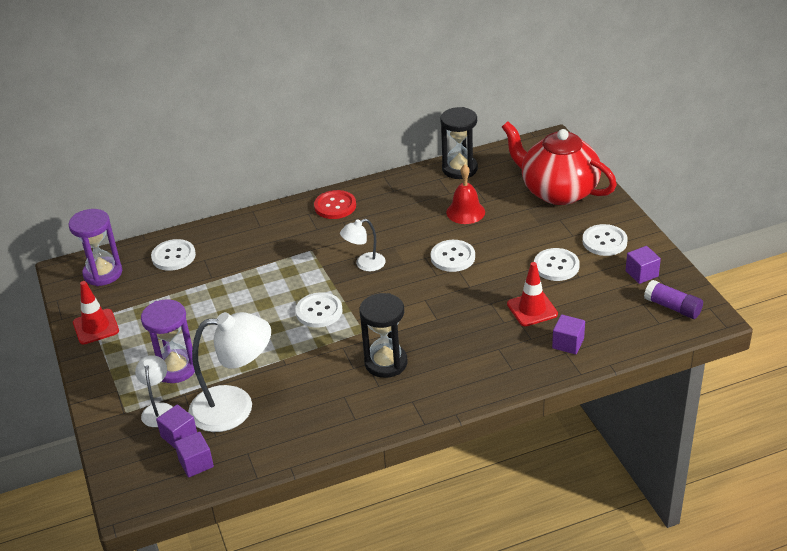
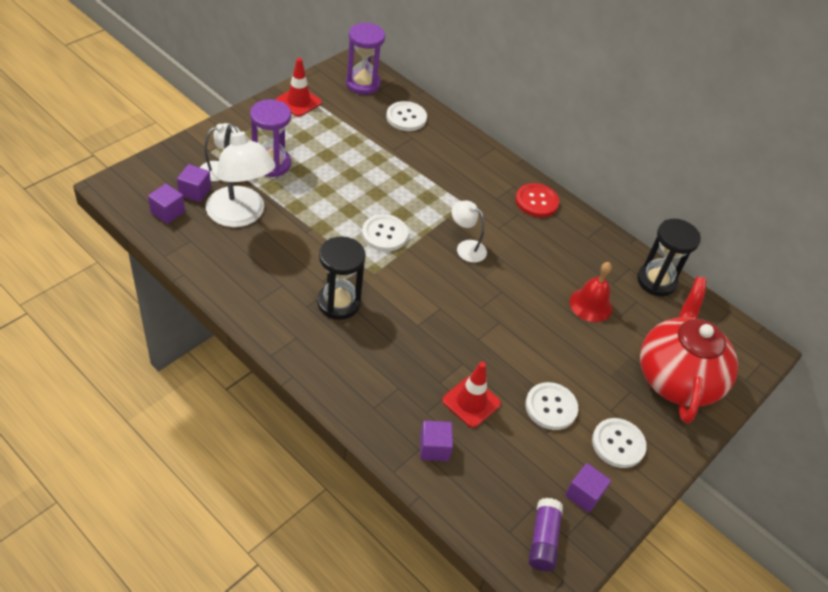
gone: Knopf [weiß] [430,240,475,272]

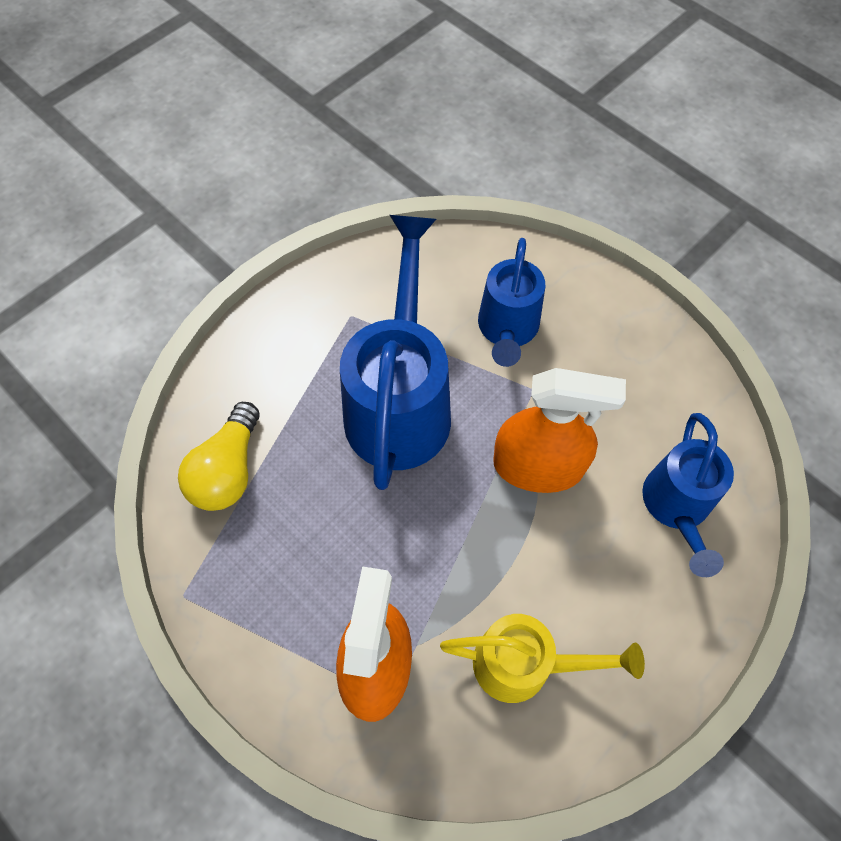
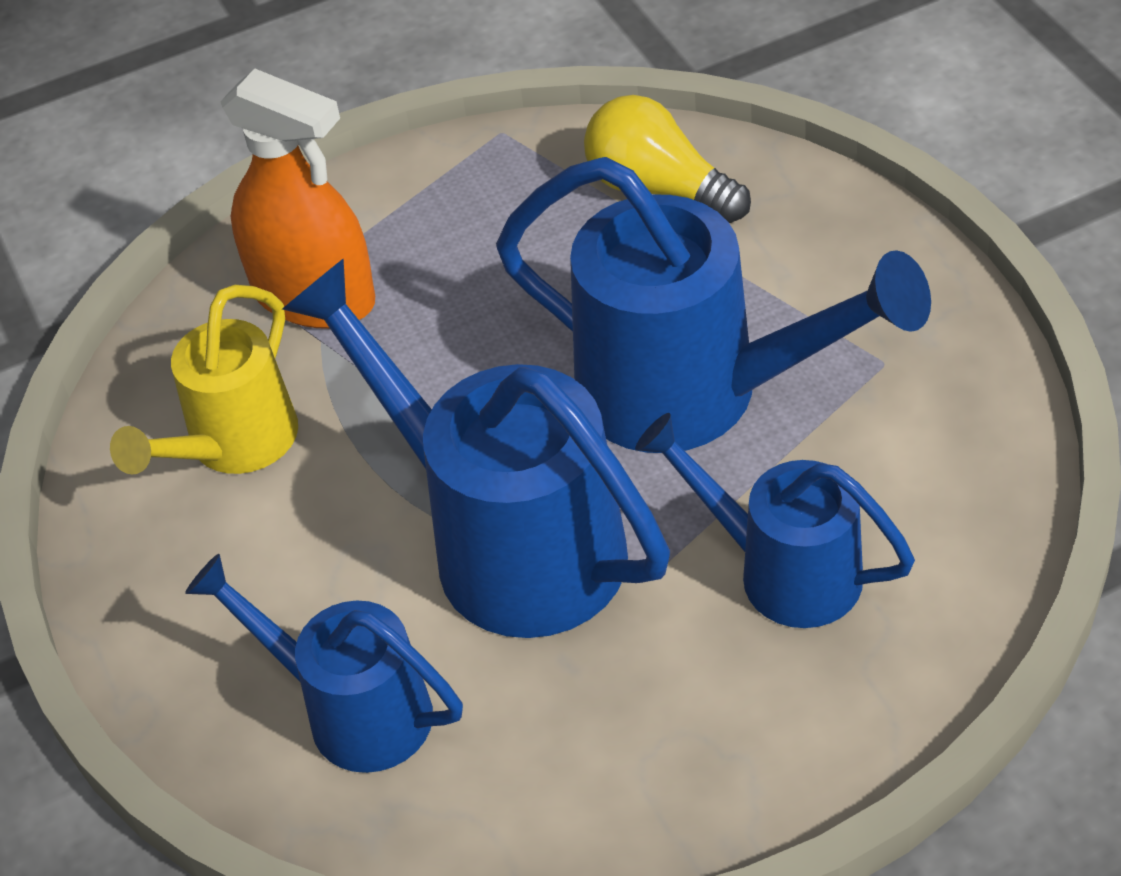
swapped: Sprühflasche [orange] [493,368,626,493] to Gießkanne [blau] [282,258,670,638]

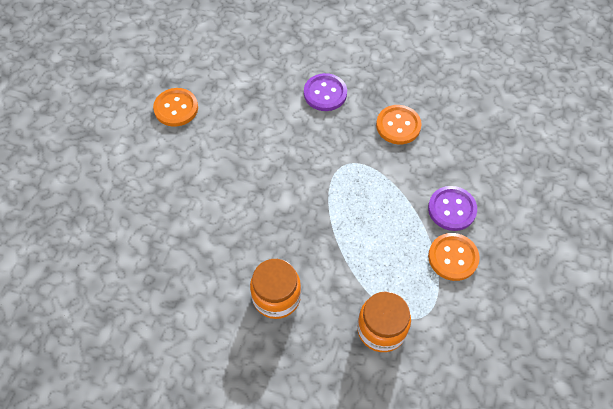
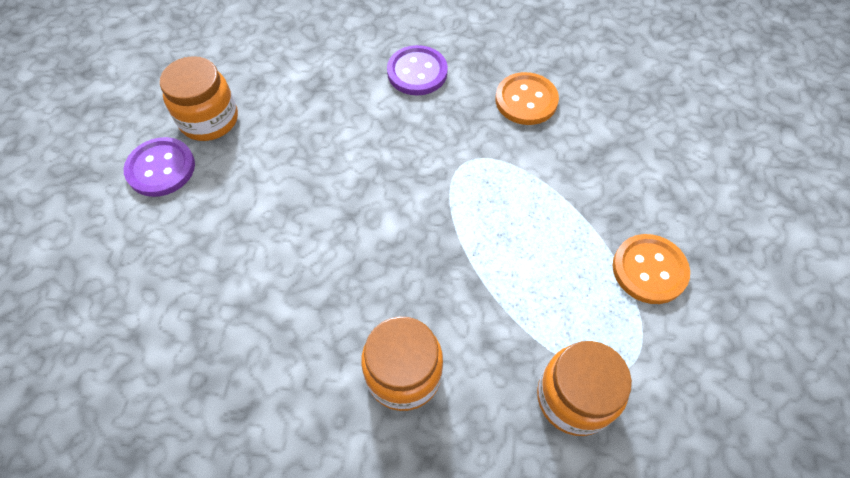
shifted: Knopf [lila] [428,186,477,231] to [124,137,195,197]
swapped: Knopf [orange] [153,88,198,127] to Einmachglas [orange] [160,56,238,141]

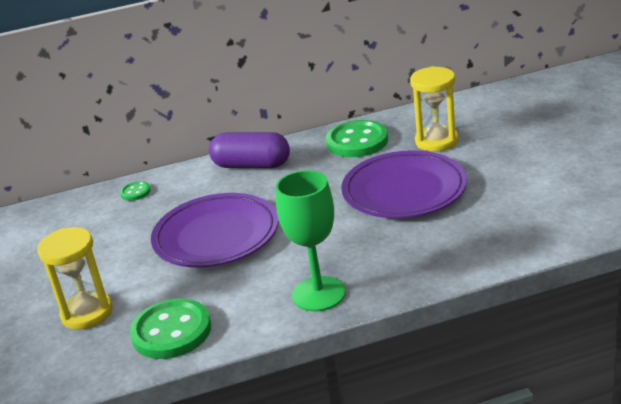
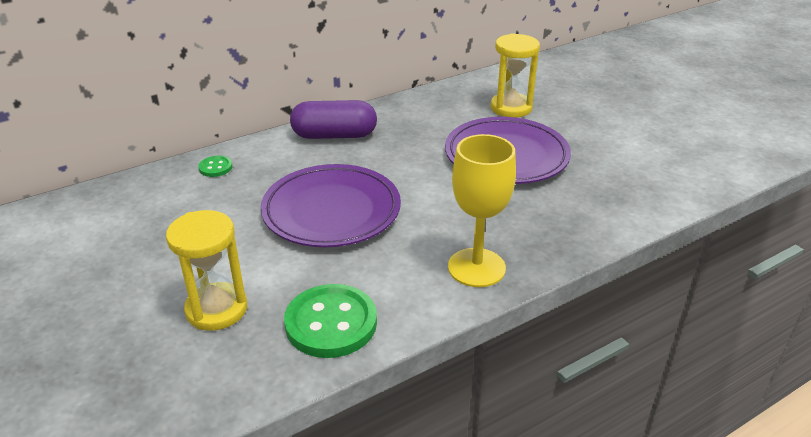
gone: Knopf [grün] [326,120,388,157]
repainted: Kelch [grün] [276,170,346,312] to Kelch [gelb] [448,134,516,287]

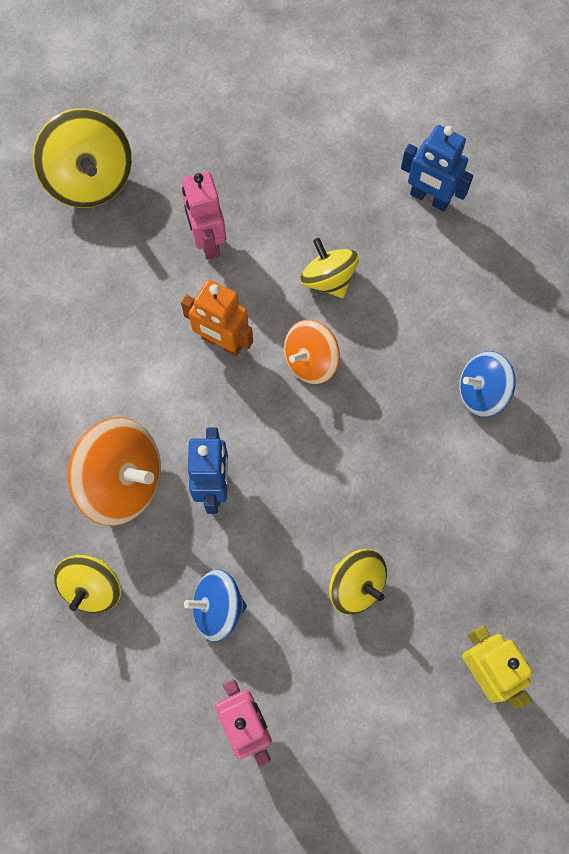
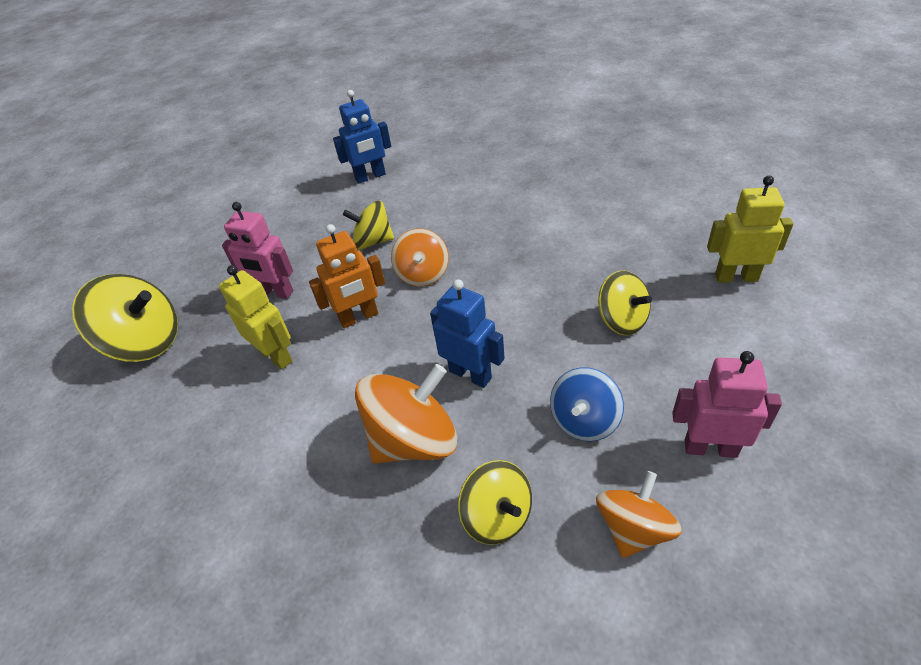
gone: Kreisel [blau] [459,351,516,417]
new: Roboter [gelb] [219,265,292,370]; Kreisel [orange] [596,471,682,558]
rotated: Kreisel [gelb] [329,549,387,615] = [598,271,652,335] 60 degrees clockwise

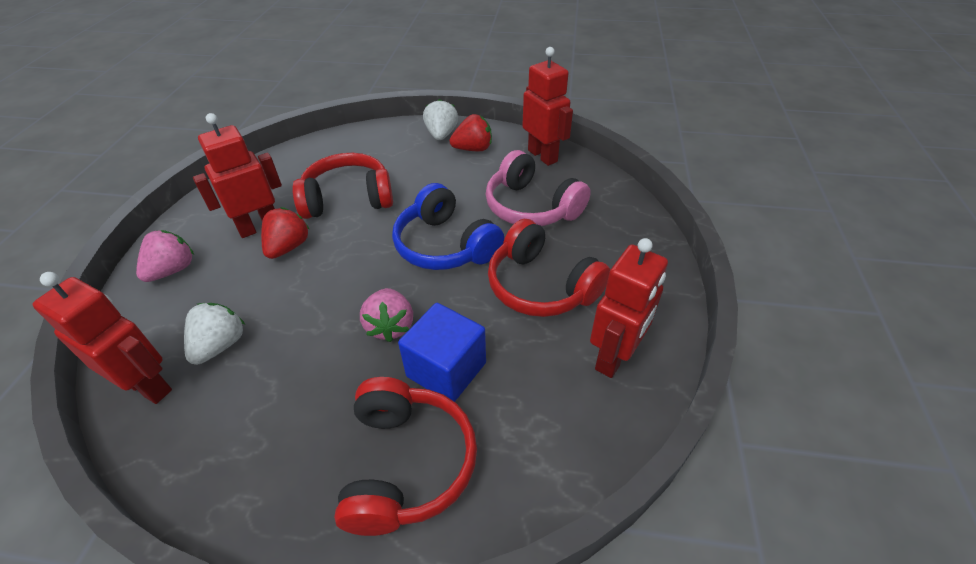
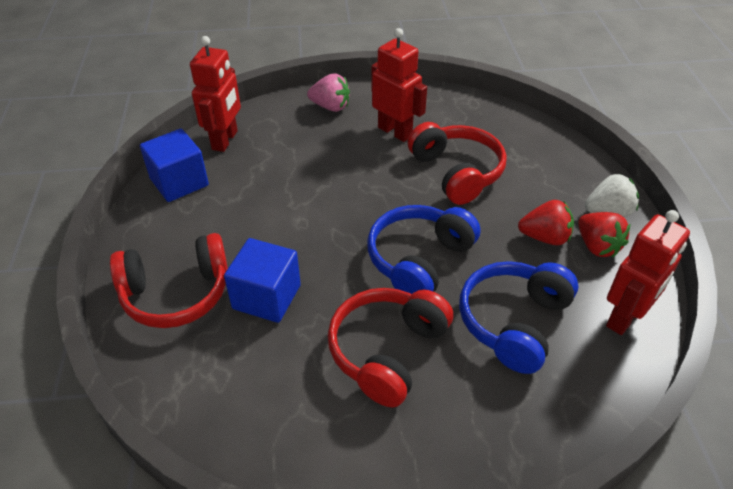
gone: Erdbeere [weiß] [184,303,245,365]; Erdbeere [rosa] [360,288,413,342]; Roboter [rot] [590,238,668,378]
new: Kubus [blau] [140,129,209,202]
shifted: Erdbeere [rot] [261,207,310,259] to [518,200,574,245]
repainted: Kopfhörer [rosa] [486,150,591,226] to Kopfhörer [blau] [459,261,578,374]

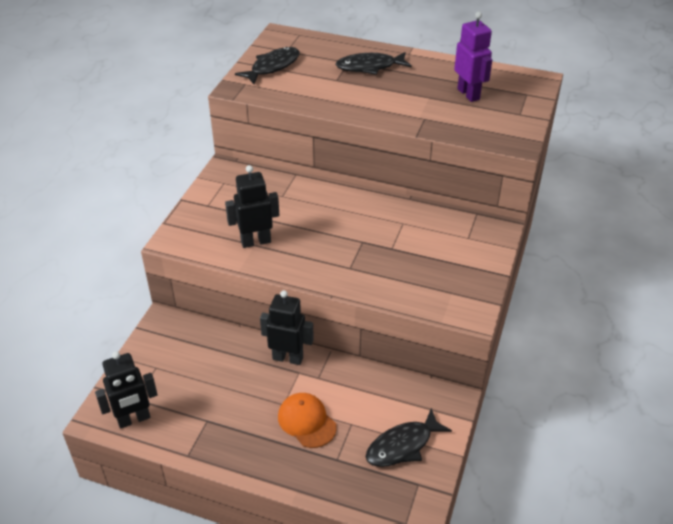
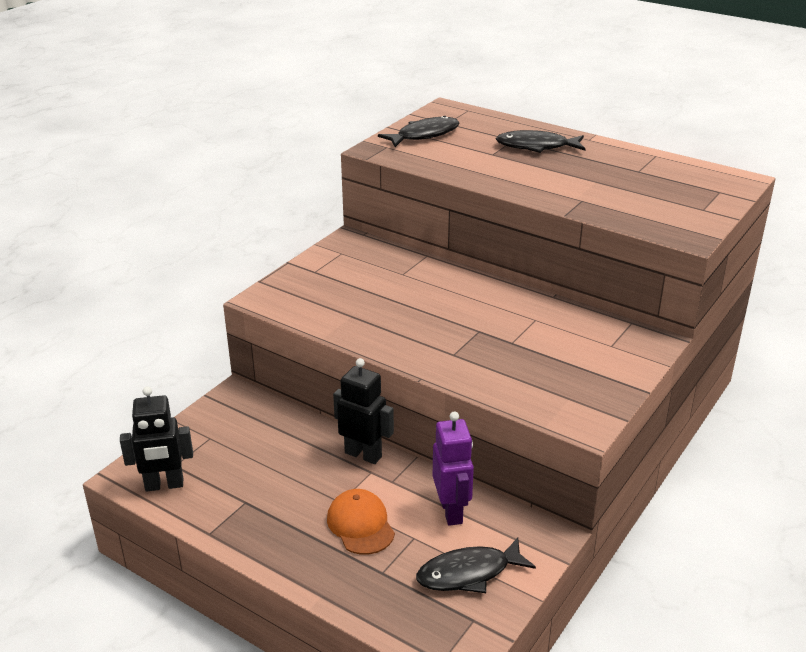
gone: Roboter [schwarz] [225,165,279,248]
shifted: Roboter [lila] [454,12,492,102] to [433,411,474,526]

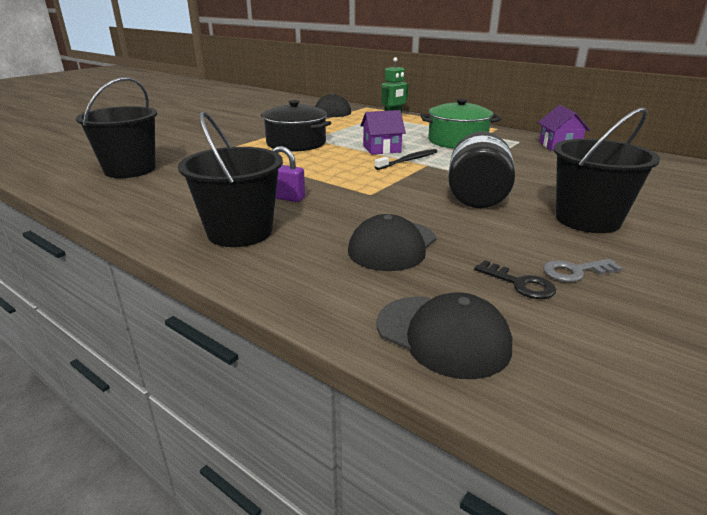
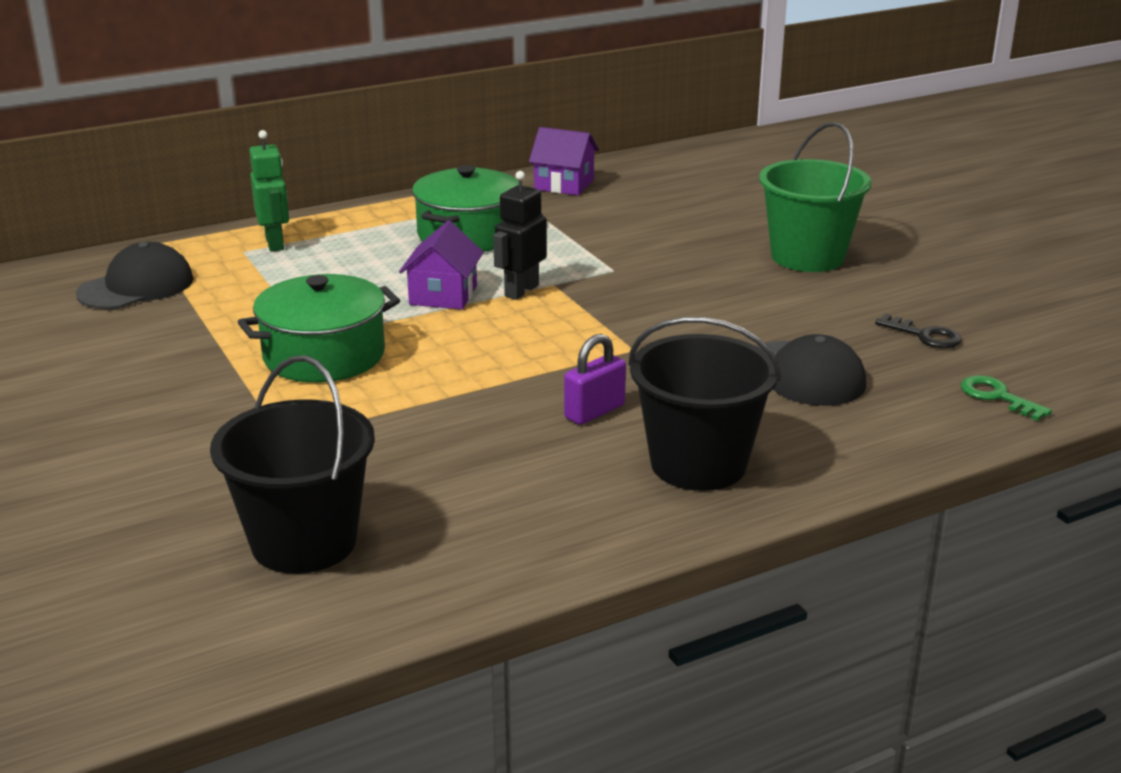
gone: Einmachglas [schwarz] [448,131,515,208]; Schlüssel [grau] [543,259,623,282]
swapped: Zahnbürste [schwarz] [375,149,437,170] to Roboter [schwarz] [493,171,547,300]; Kappe [schwarz] [377,292,512,379] to Schlüssel [grün] [961,375,1052,421]
repainted: Kochtopf [schwarz] [261,100,331,151] to Kochtopf [grün] [238,274,400,383]; Eimer [schwarz] [554,107,660,233] to Eimer [grün] [759,122,872,272]
rotated: Schlüssel [schwarz] [474,260,556,299] = [875,314,962,348] 60 degrees clockwise

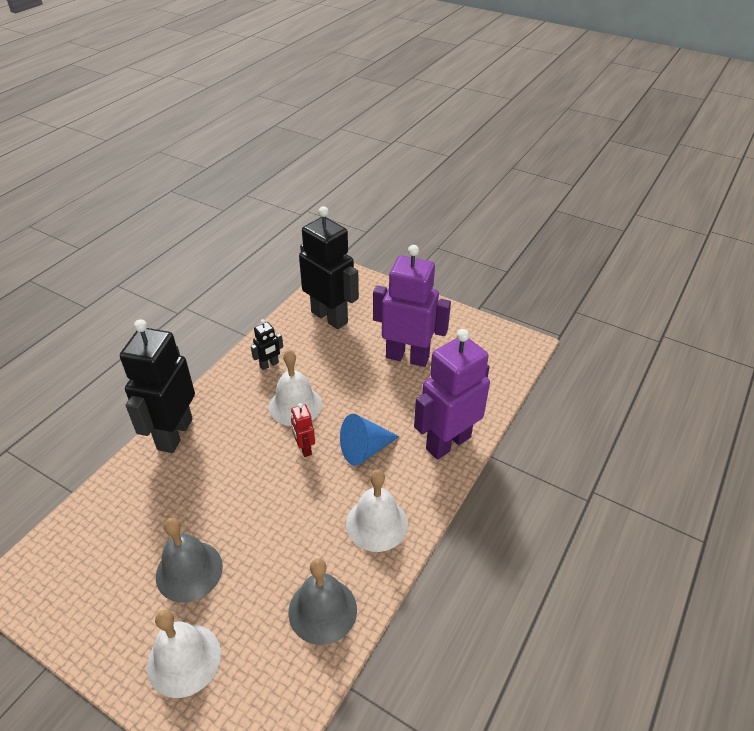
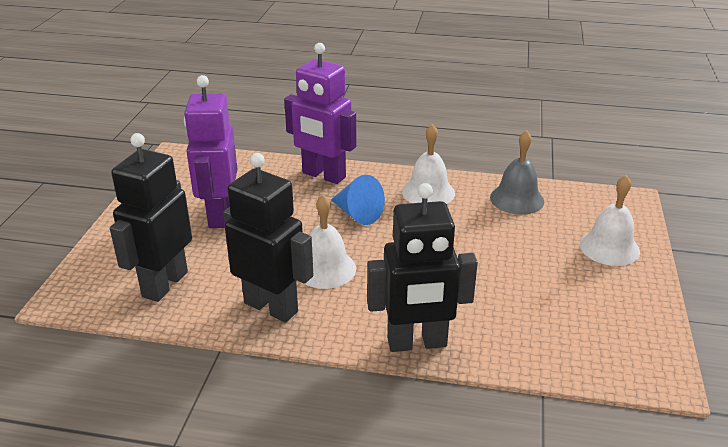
gone: Glocke [grau] [156,518,223,603]; Roboter [rot] [291,403,315,457]
scaled: Roboter [schwarz] [251,319,283,370] = [223,153,313,322] x2.28

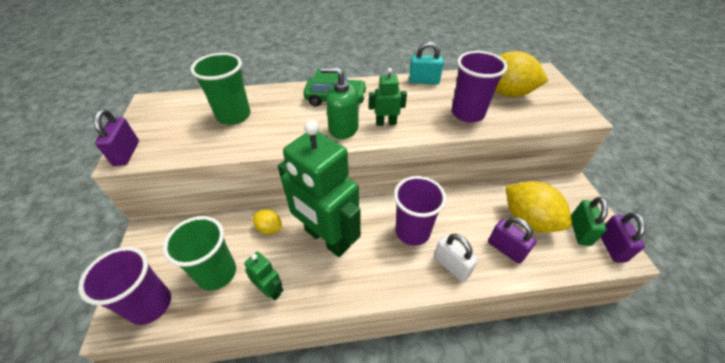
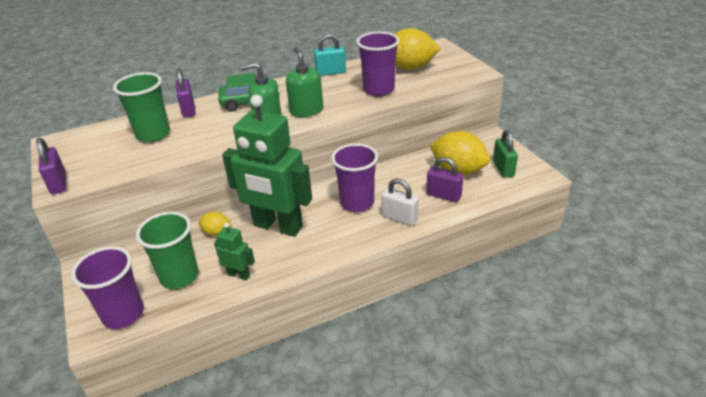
shifted: Vorhängeschloss [lila] [601,213,646,262] to [176,69,196,118]
swapped: Roboter [grün] [369,68,407,126] to Seifenspender [grün] [286,47,323,117]

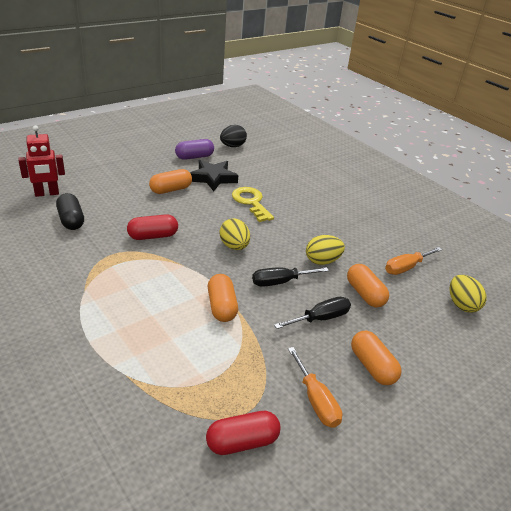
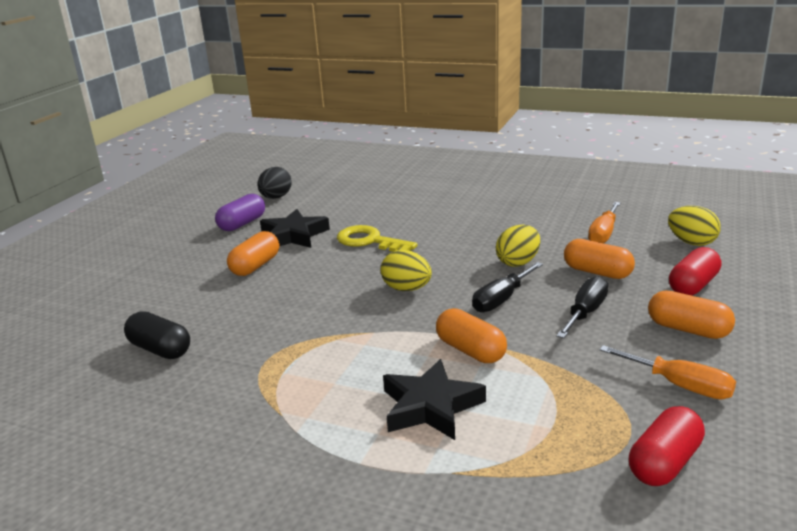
gone: Roboter [rot] [18,125,65,197]
new: Stern [schwarz] [383,359,486,440]
shifted: Kapsel [rot] [127,214,178,240] to [669,247,721,296]

